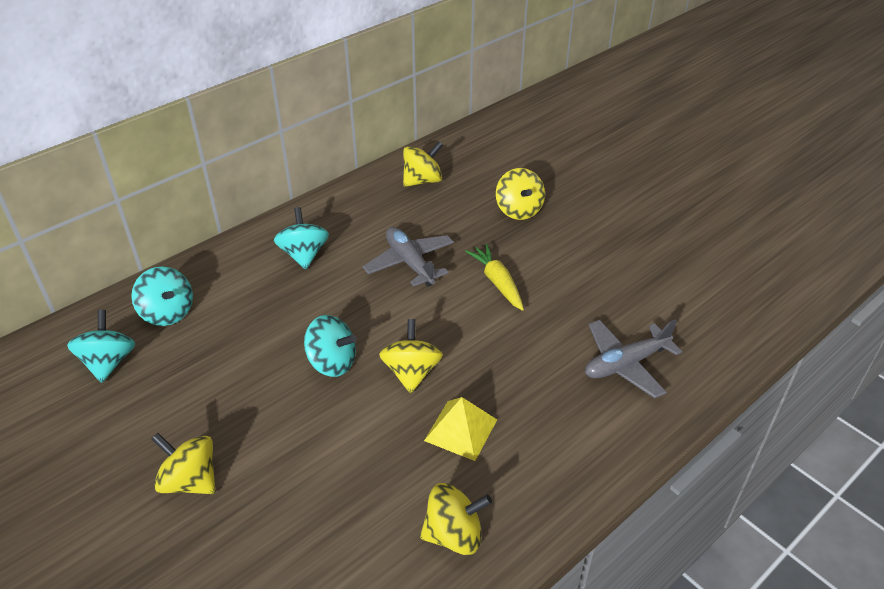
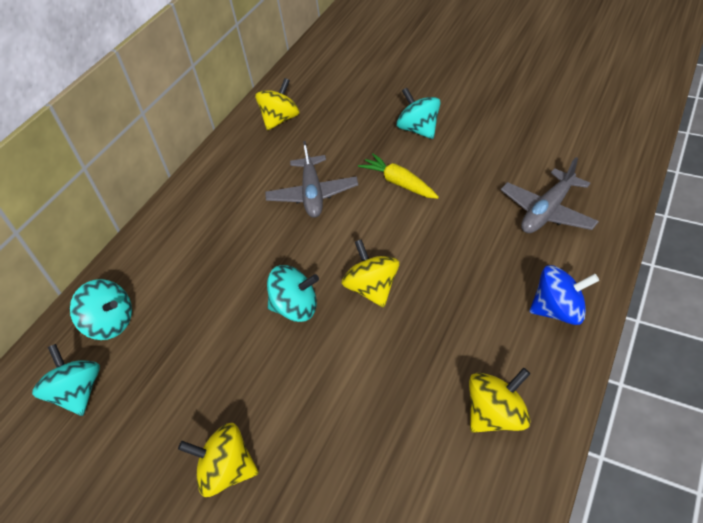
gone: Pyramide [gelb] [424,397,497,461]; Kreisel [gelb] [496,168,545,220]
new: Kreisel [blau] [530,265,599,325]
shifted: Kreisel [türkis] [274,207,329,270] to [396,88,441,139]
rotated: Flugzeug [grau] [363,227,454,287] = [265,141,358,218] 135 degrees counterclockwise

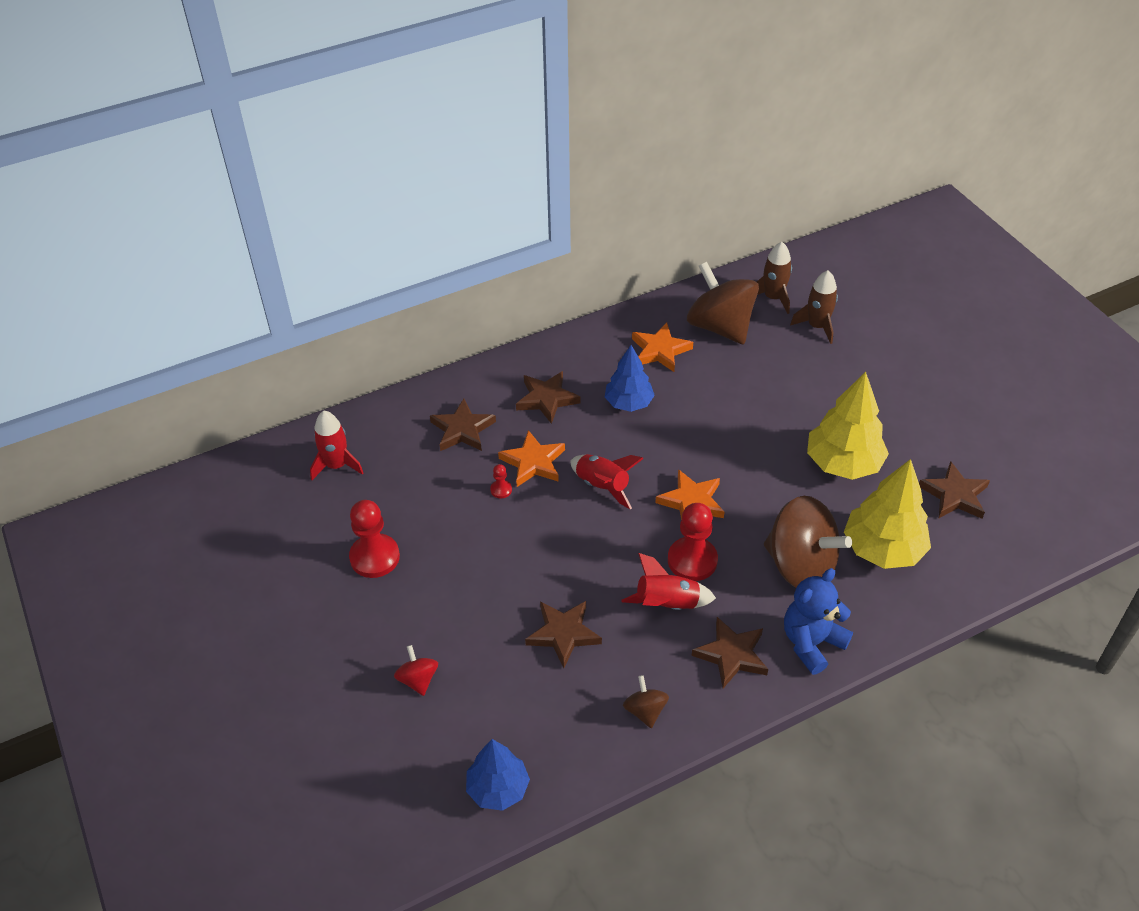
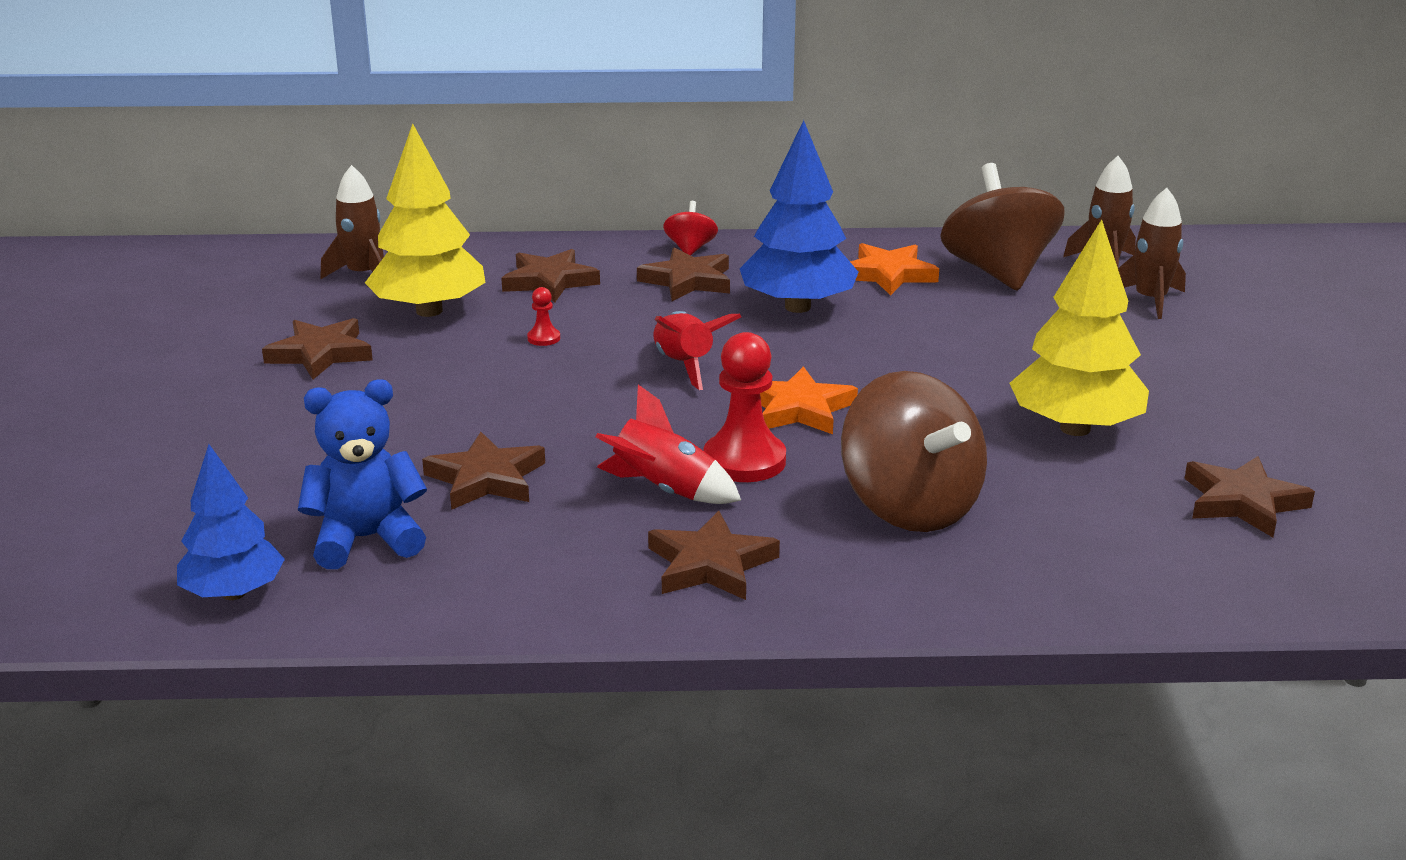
gone: Stern [orange] [498,430,565,487]; Kreisel [braun] [623,675,669,728]
shifted: Teddybär [blau] [784,568,853,675] to [298,379,427,569]; Baum [gelb] [844,459,931,569] to [365,123,486,317]; Kreisel [rot] [394,645,438,696] to [663,201,718,256]
swapped: Bauer [rot] [349,500,400,578] to Stern [braun] [262,318,373,379]
repainted: Rakete [rot] [310,411,363,480] to Rakete [braun] [320,165,384,279]
scaled: Baum [blau] [605,345,655,412] = [740,120,858,313] x1.53

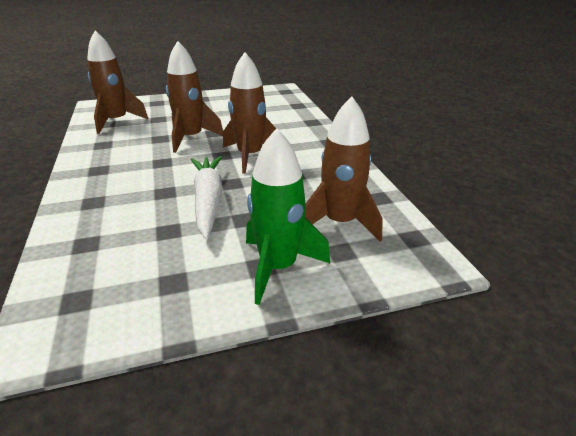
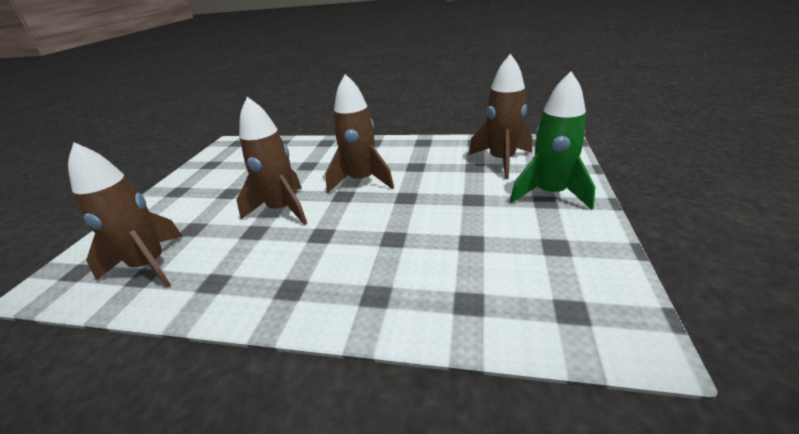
gone: Karotte [weiß] [190,156,223,240]

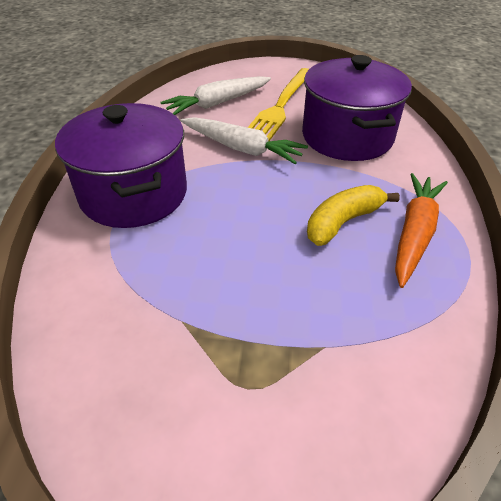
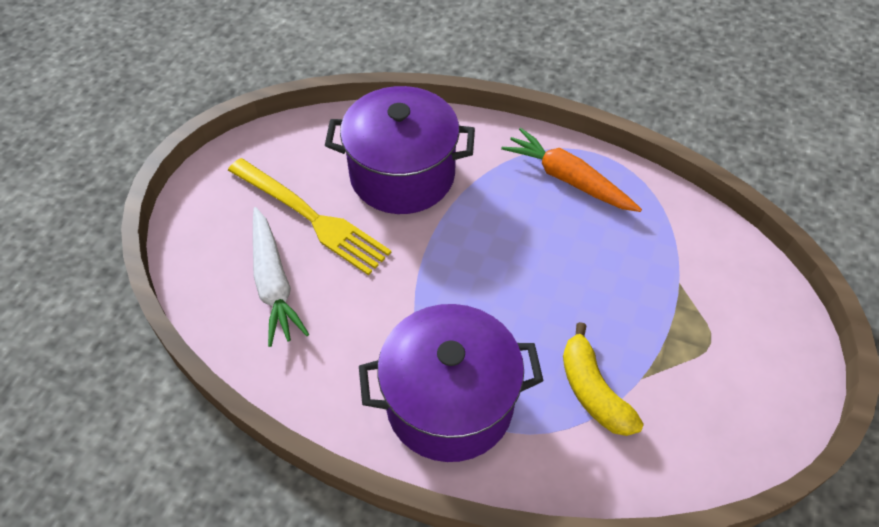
gone: Karotte [weiß] [180,117,308,164]
shifted: Banane [gelb] [307,185,400,246] to [563,322,644,436]

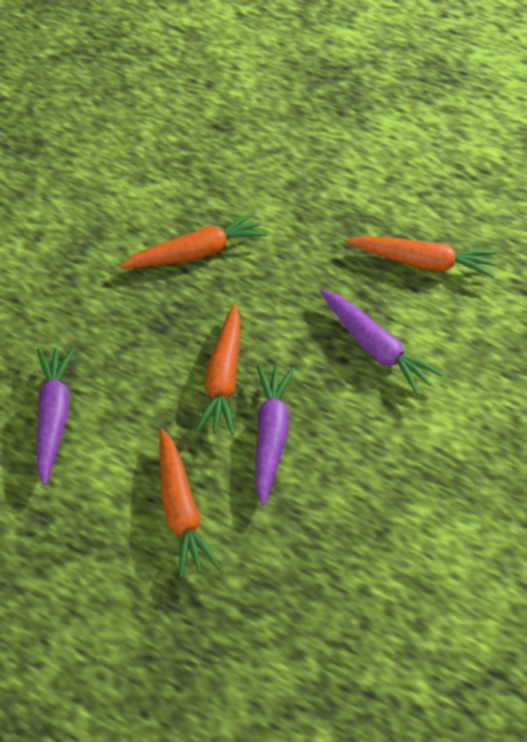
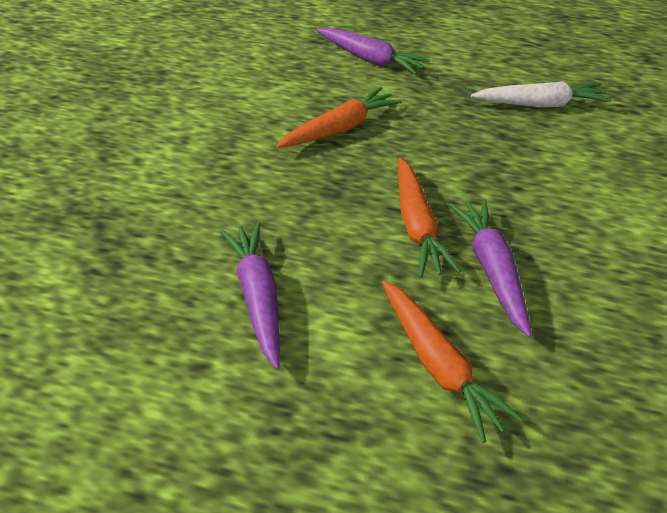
shifted: Karotte [lila] [320,289,443,395] to [317,28,430,75]
repainted: Karotte [orange] [346,236,498,278] to Karotte [weiß] [471,81,611,107]

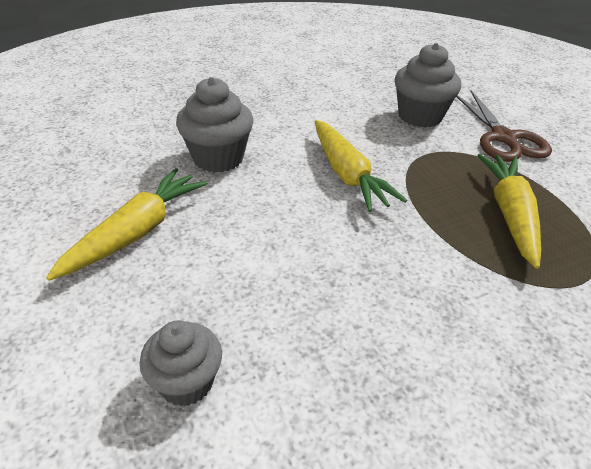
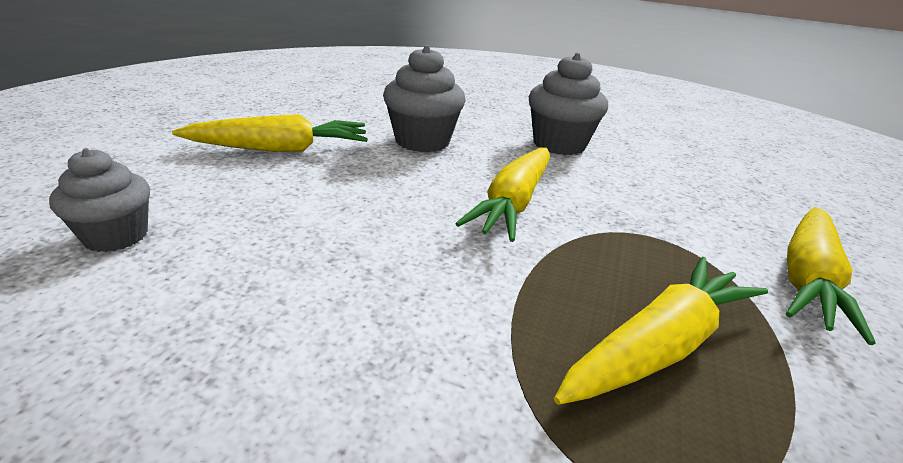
shifted: Muffin [grau] [395,43,461,128] to [529,53,608,155]
swapped: Schere [braun] [456,90,552,162] to Karotte [gelb] [786,207,876,345]

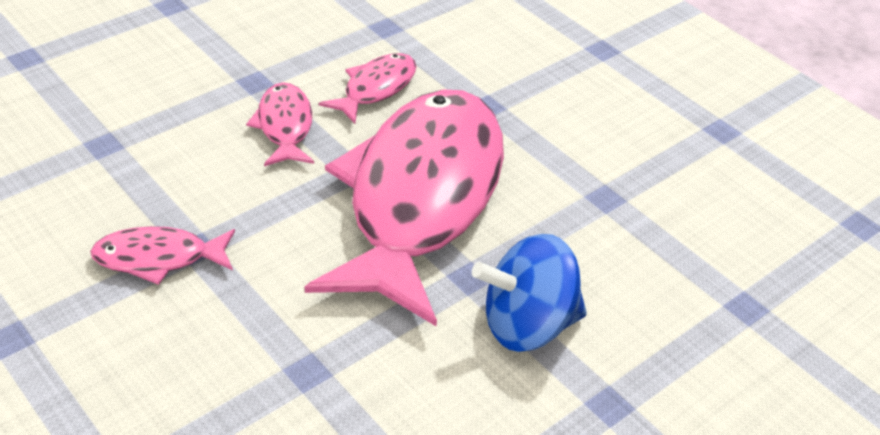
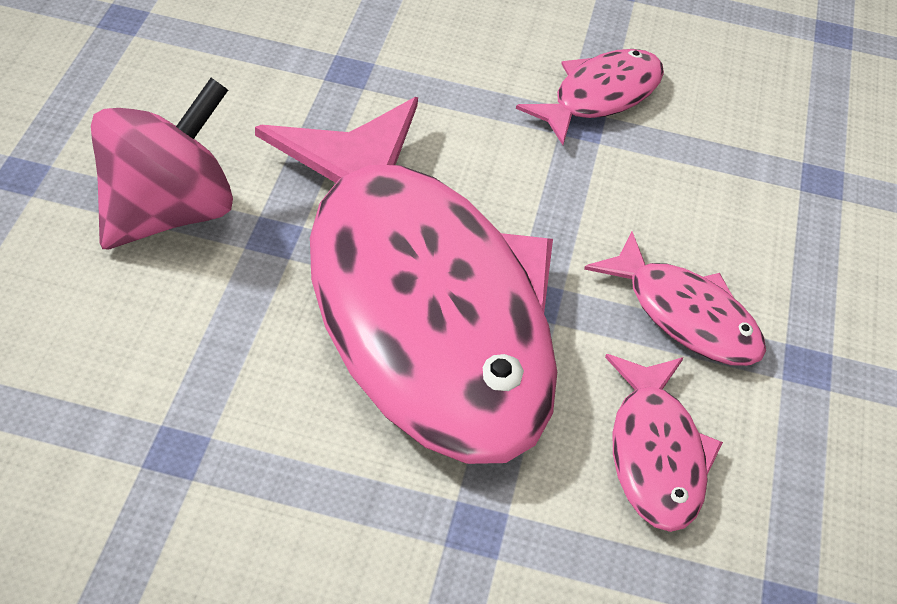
repainted: Kreisel [blau] [472,234,587,352] to Kreisel [rosa] [91,78,233,249]

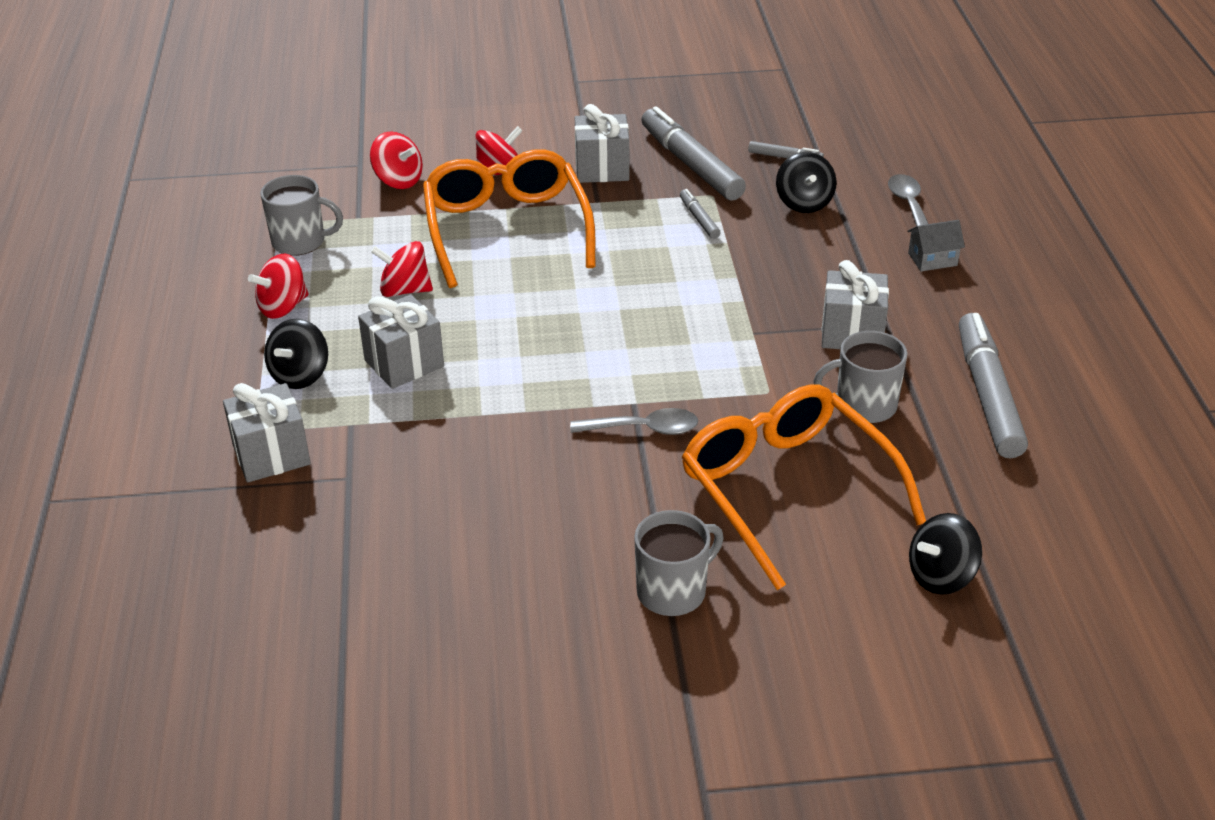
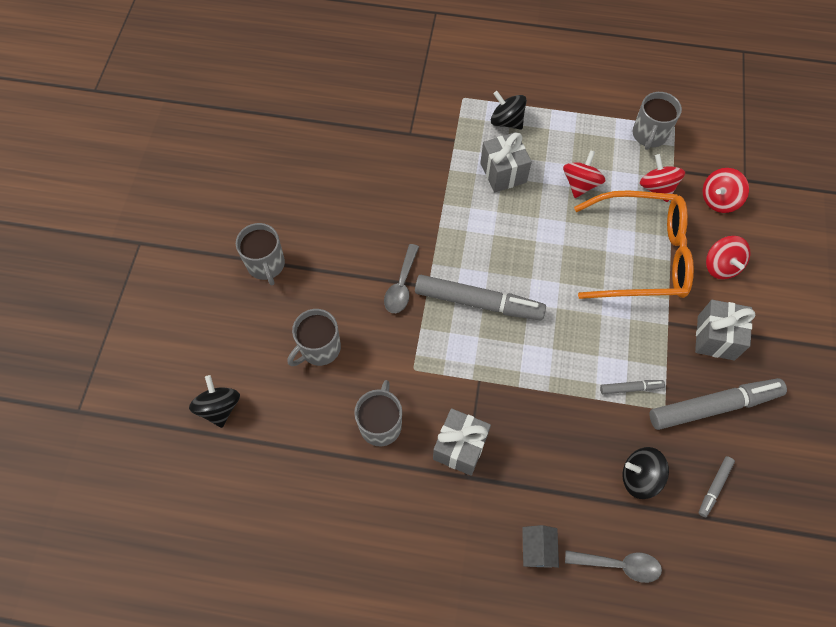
gone: Geschenk [grau] [223,383,311,482]
shifted: Filzstift [grau] [959,313,1028,458] to [415,275,546,320]; Kreisel [rot] [248,253,309,319] to [640,154,685,202]
swapped: Brille [orange] [682,384,926,590] to Tasse [grau] [288,309,341,366]

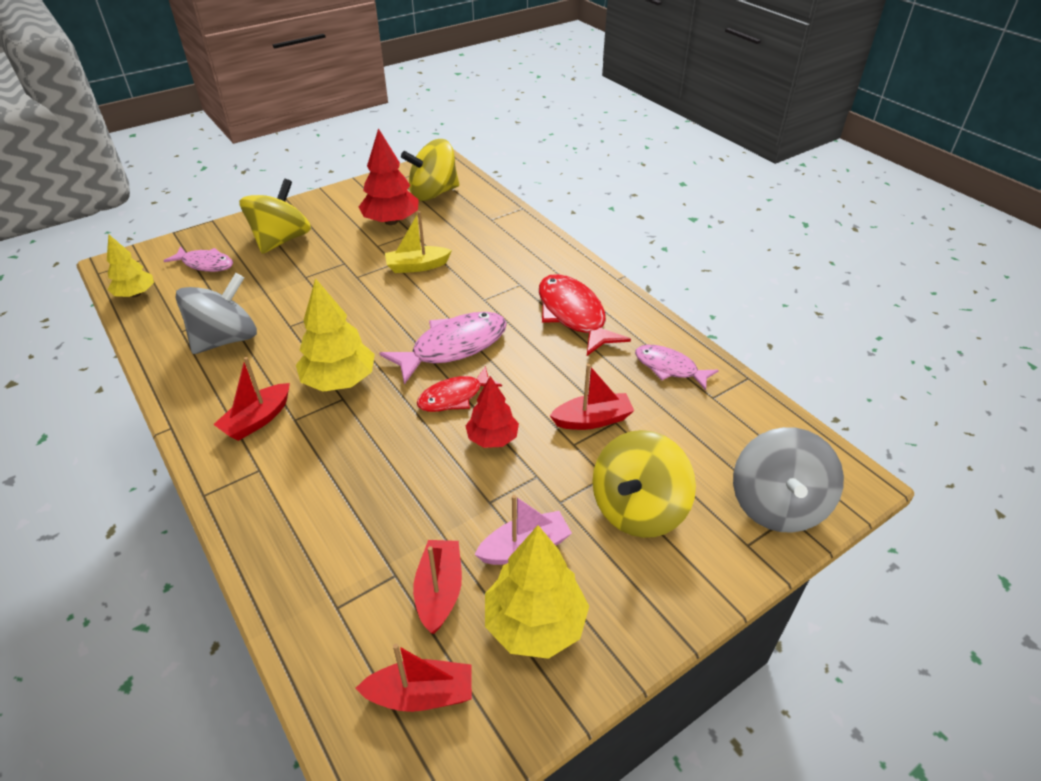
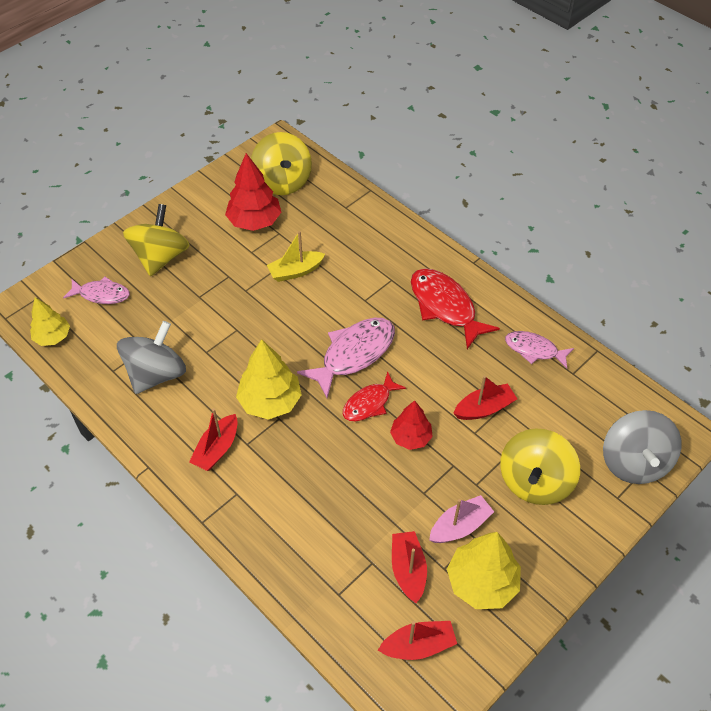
rotated: Kreisel [gelb] [401,139,459,201] = [251,132,312,195] 75 degrees counterclockwise

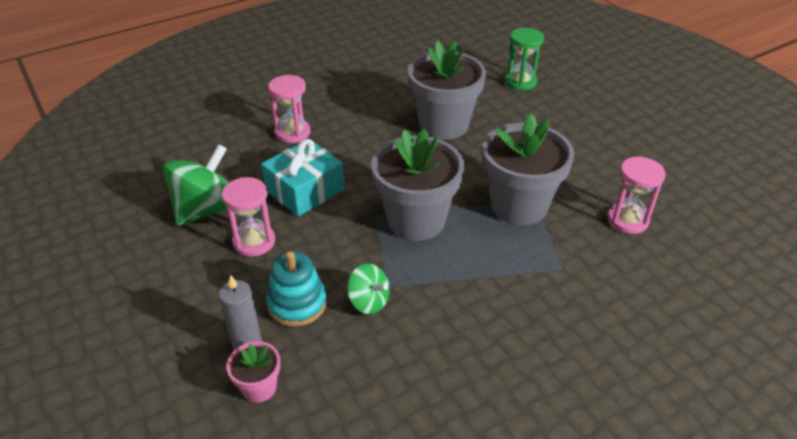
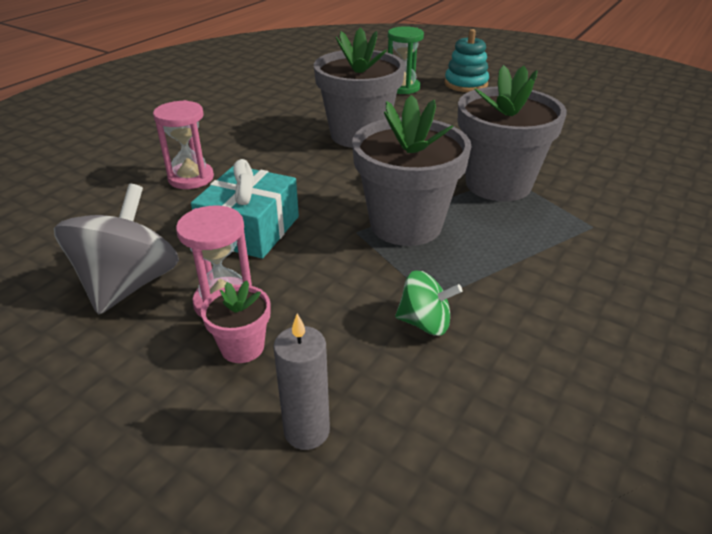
gone: Sanduhr [rosa] [607,156,665,234]
shifted: Blumentopf [rosa] [226,341,280,403] to [201,280,271,363]; Stapelspielzeug [türkis] [266,251,327,327] to [445,29,489,92]
repainted: Kreisel [grün] [162,144,228,226] to Kreisel [grau] [54,184,179,315]

